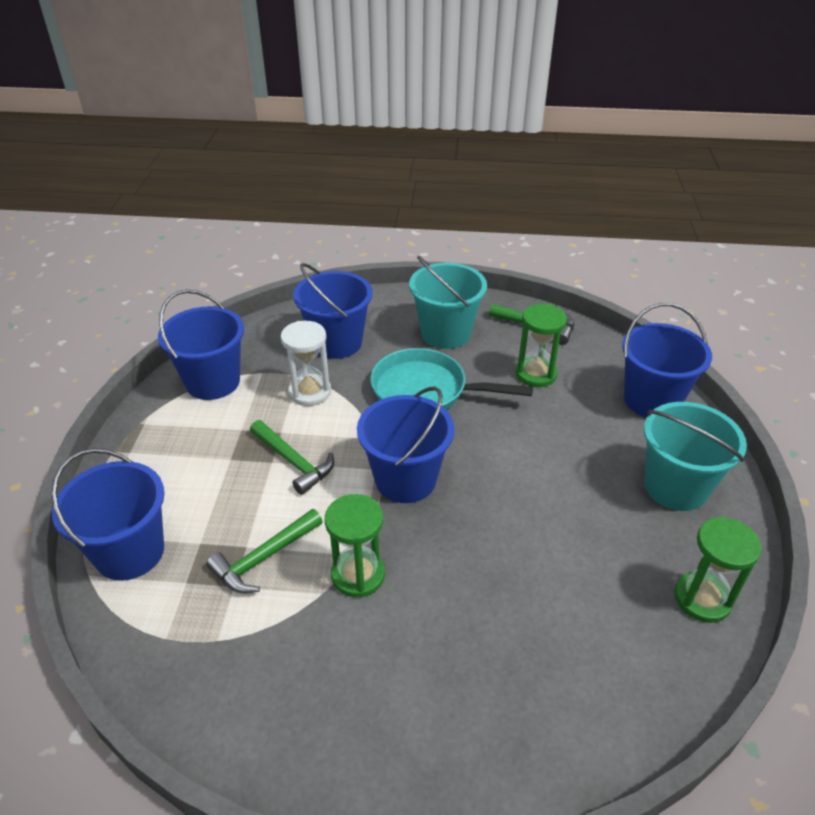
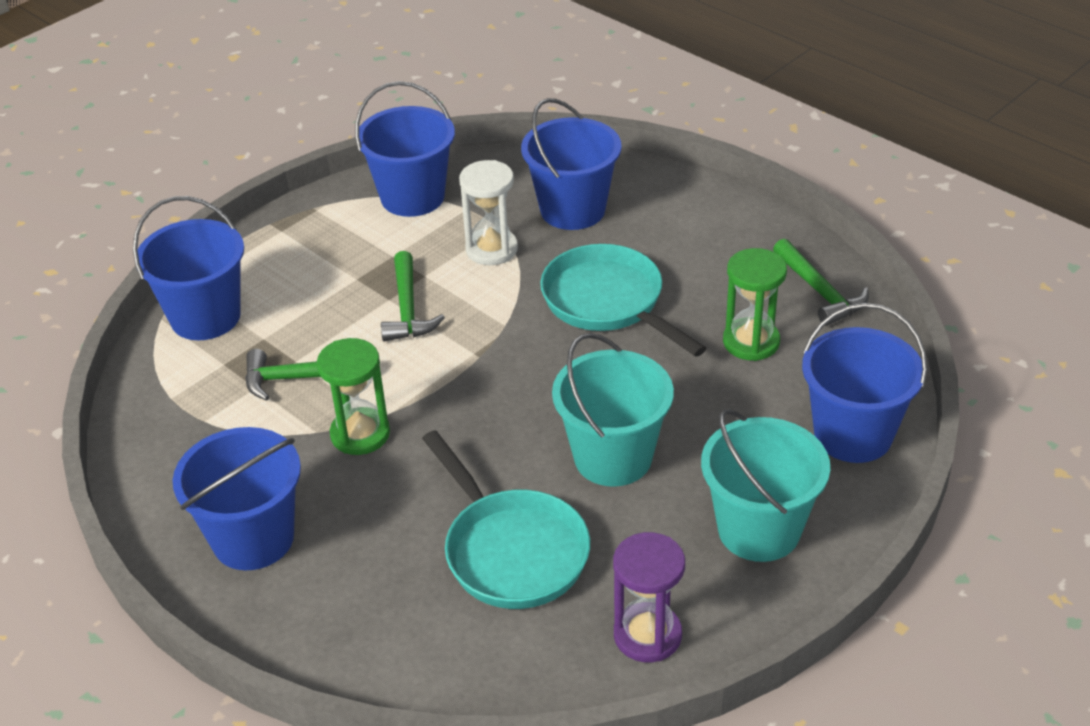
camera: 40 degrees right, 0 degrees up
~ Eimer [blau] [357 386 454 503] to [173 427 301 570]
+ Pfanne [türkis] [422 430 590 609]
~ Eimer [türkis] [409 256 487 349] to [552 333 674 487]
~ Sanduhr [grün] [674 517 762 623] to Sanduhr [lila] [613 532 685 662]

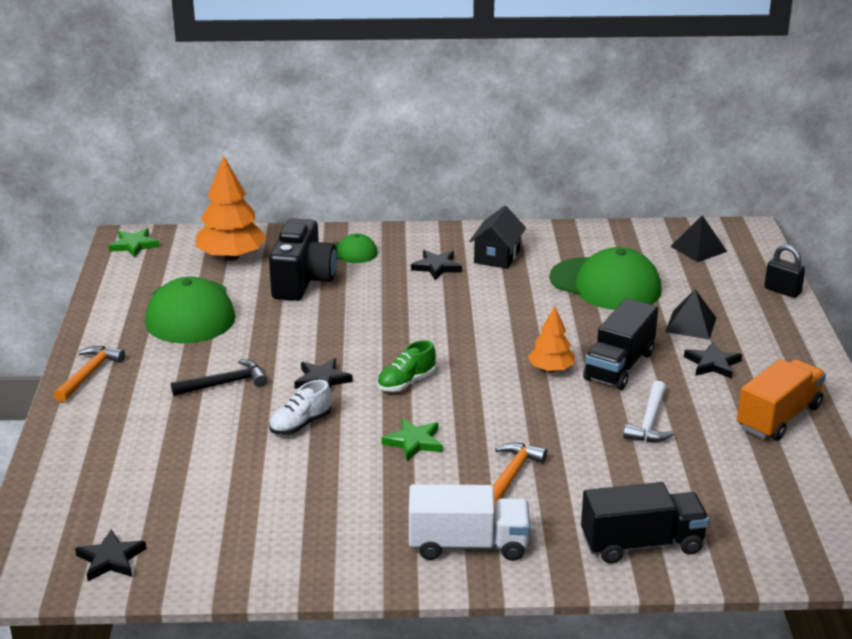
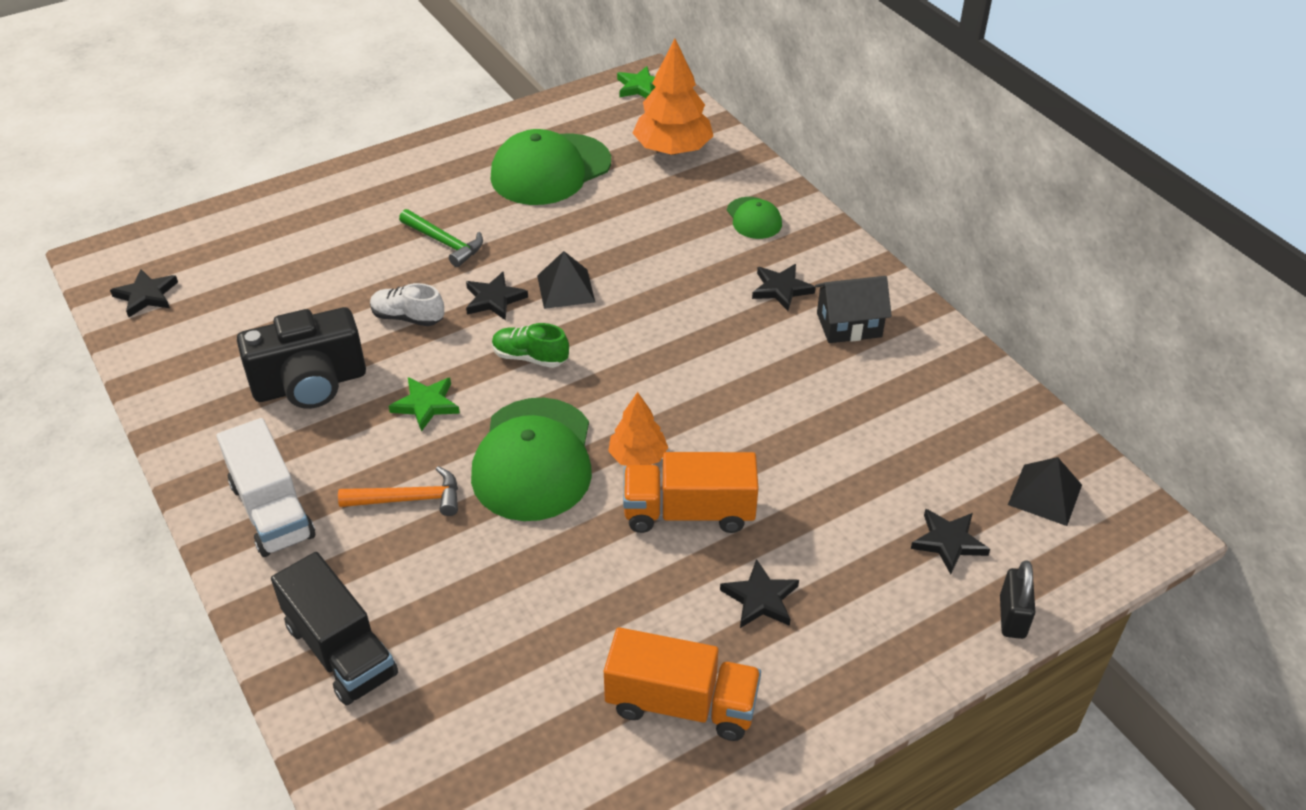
camera: 60 degrees right, 15 degrees up
~ Kamera [schwarz] [269 218 337 301] to [237 307 366 409]
~ Hammer [schwarz] [171 359 268 396] to Hammer [grün] [399 209 483 267]
~ Kappe [grün] [549 247 662 310] to [471 398 592 521]
~ Pyramide [schwarz] [665 289 716 340] to [537 251 595 309]
~ Lastwagen [schwarz] [583 298 658 390] to Lastwagen [orange] [623 452 758 533]
+ Stern [schwarz] [911 509 990 574]
- Hammer [orange] [54 346 125 402]
- Hammer [weiß] [623 381 675 442]

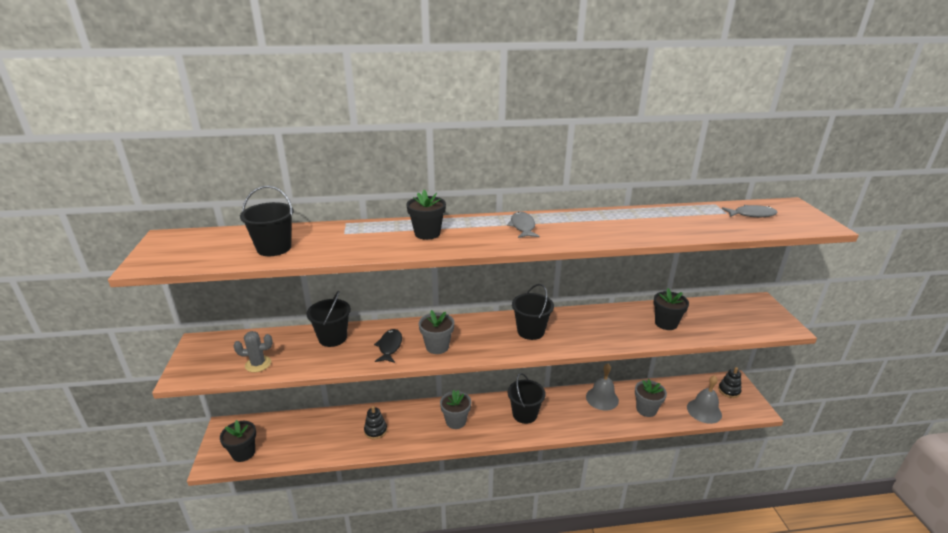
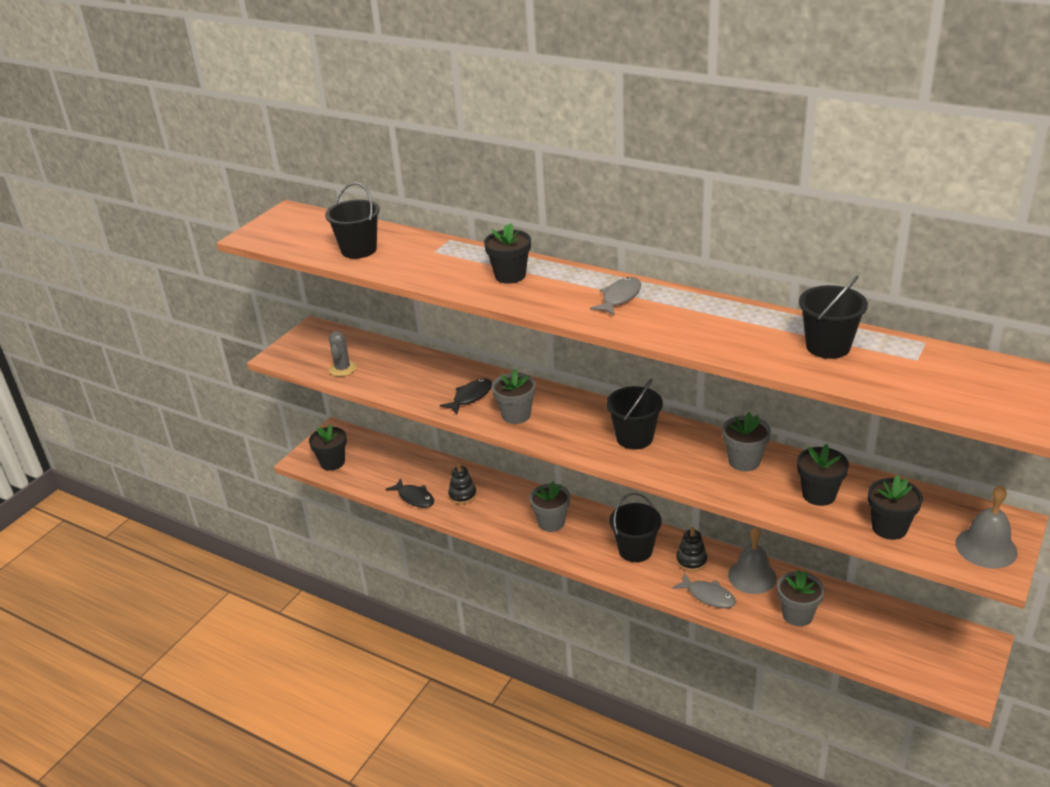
camera: 40 degrees right, 5 degrees up
~ Kaktus [grau] [233 331 273 372] = [329 331 357 377] 60 degrees clockwise
+ Fisch [schwarz] [385 478 434 508]
~ Fisch [grau] [722 205 778 217] to [672 573 736 608]
~ Stapelspielzeug [schwarz] [718 367 741 398] to [676 527 707 572]
+ Blumentopf [grau] [722 412 771 471]
~ Eimer [schwarz] [307 290 351 347] to [799 275 868 359]
+ Blumentopf [schwarz] [868 475 923 540]
~ Glocke [grau] [687 375 722 424] to [955 485 1018 569]

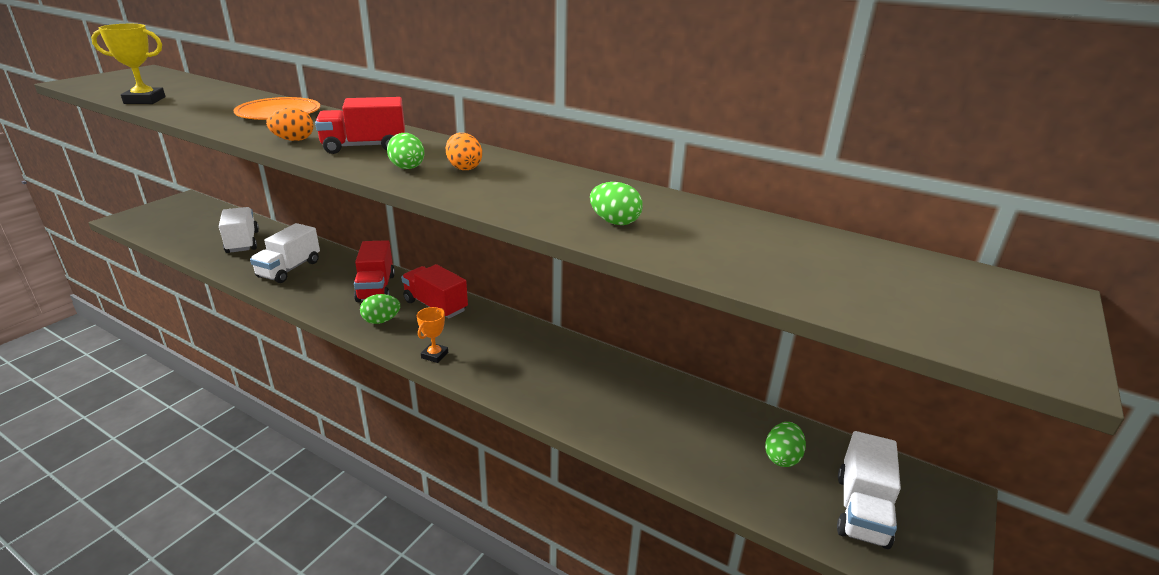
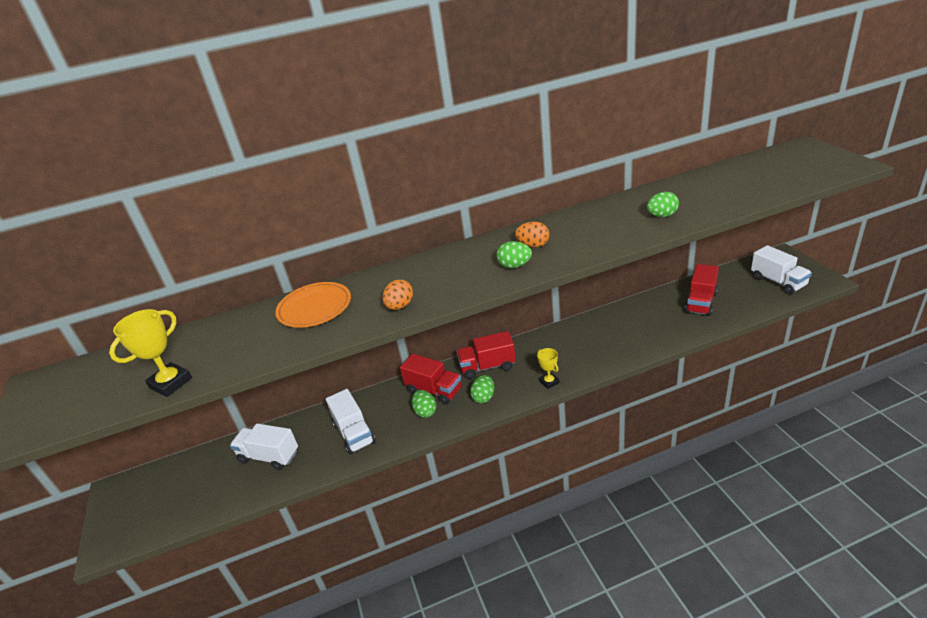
camera: 45 degrees left, 5 degrees up
~ Ei [grün] [765 422 806 467] to [411 390 437 418]
~ Pokal [orange] [417 307 448 363] to Pokal [gelb] [537 348 560 389]
~ Lastwagen [rot] [315 97 405 154] to [685 264 719 316]

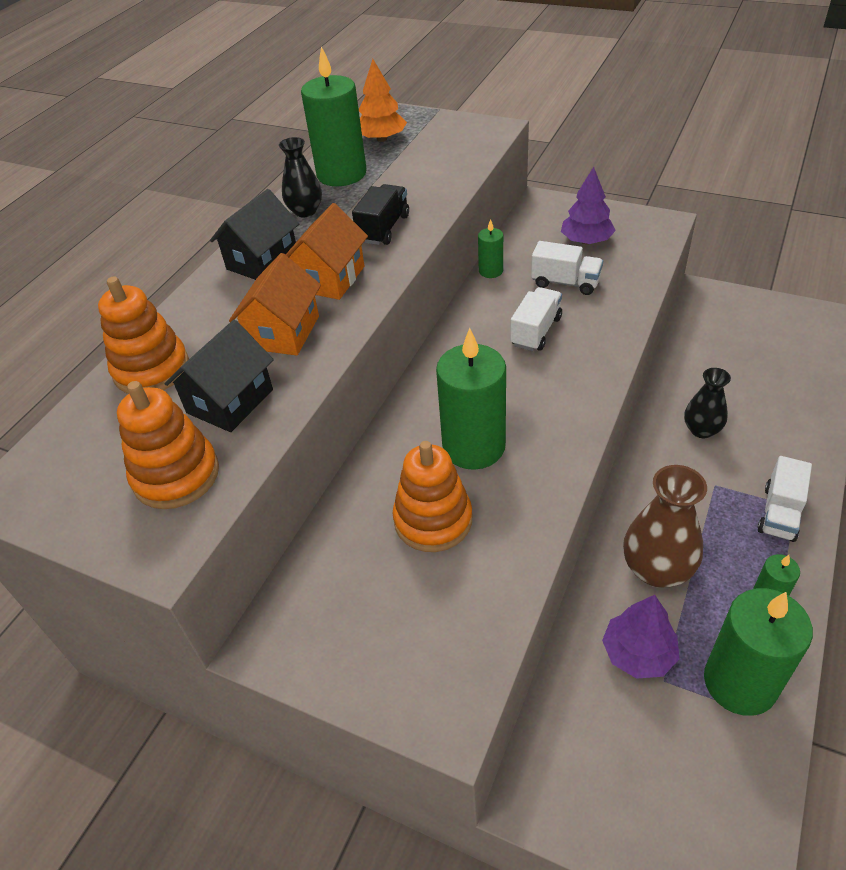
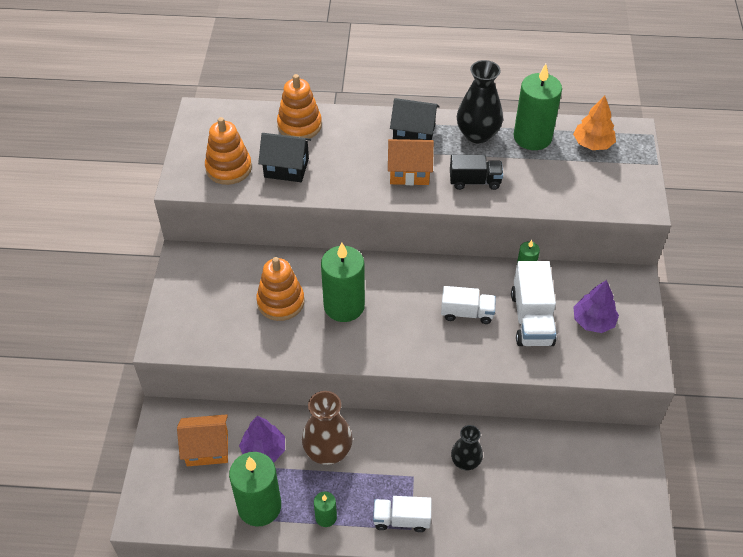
camera: 65 degrees right, 5 degrees up
~ Haus [orange] [229 253 321 356] to [177 414 228 466]
~ Vase [schwarz] [279 137 322 217] = [457 60 503 144] x1.60
~ Lastwagen [weiß] [531 241 603 295] = [511 261 556 346] x1.52

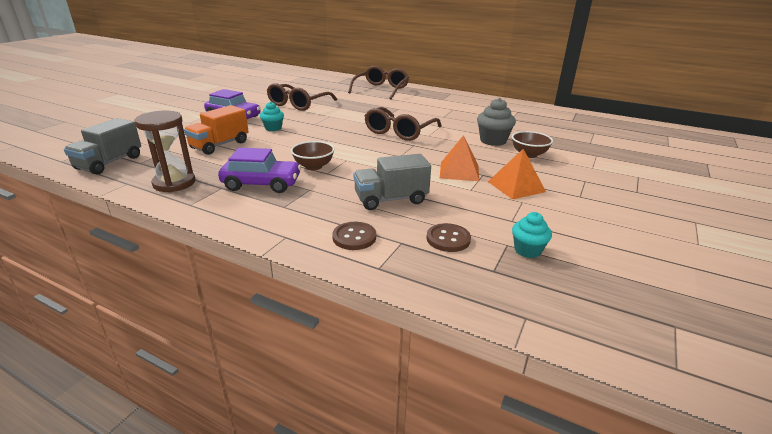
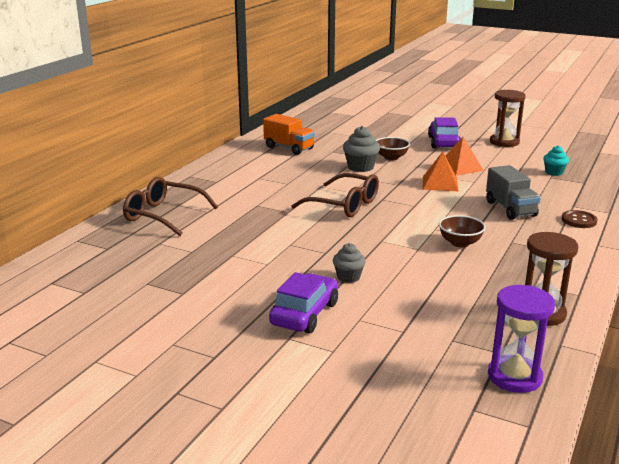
camera: 90 degrees left, 5 degrees down
~ Lastwagen [orange] [184 105 249 155] to [263 114 315 155]
~ Muffin [türkis] [260 102 284 131] to Muffin [grau] [333 243 366 283]
~ Auto [lila] [218 148 301 193] to [428 117 461 149]
~ Lastwagen [grau] [64 118 141 174] to Sanduhr [lila] [488 285 555 393]
+ Sanduhr [braun] [490 90 525 147]
- Brille [braun] [267 83 337 111]
- Knopf [braun] [426 223 471 252]

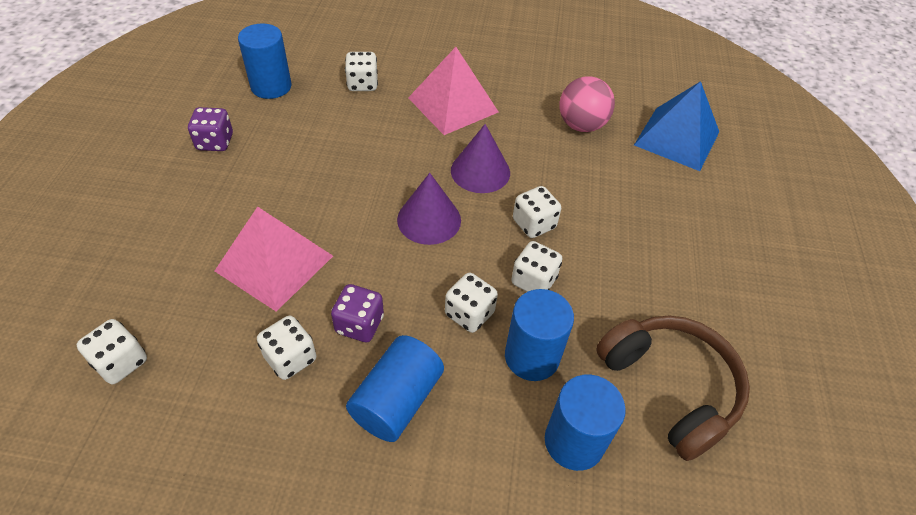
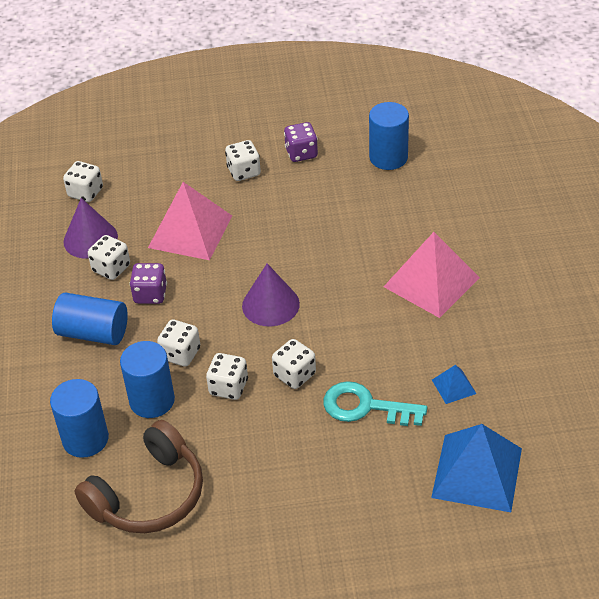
camera: 80 degrees right, 5 degrees down
~ Kegel [lila] [451 124 510 193] to [63 198 118 259]
~ Spielwürfel [weiß] [345 52 378 91] to [225 140 261 181]
+ Schlüssel [türkis] [323 381 427 426]
~ Ball [rosa] [559 76 615 132] to Pyramide [blau] [432 365 477 404]

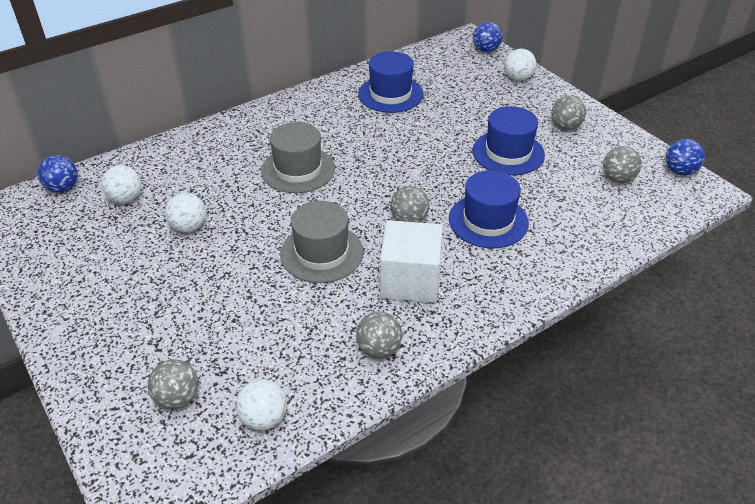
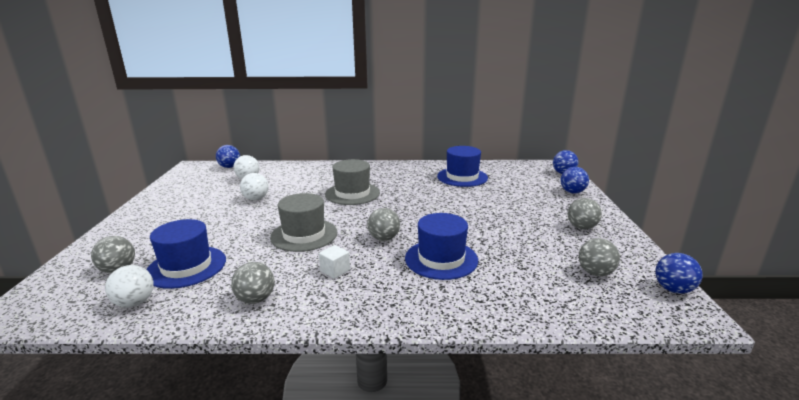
camera: 35 degrees right, 20 degrees down
~ Hut [blau] [472 106 545 175] to [146 219 226 289]
~ Kubus [weiß] [380 220 443 303] = [319 245 350 279] x0.44
~ Ball [weiß] [505 49 536 81] to Ball [blau] [560 167 589 194]

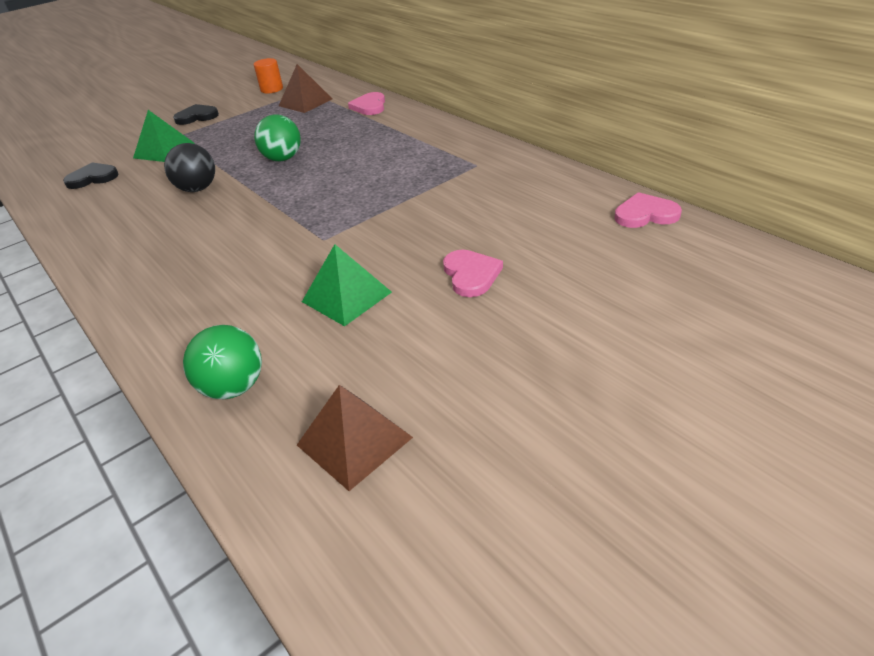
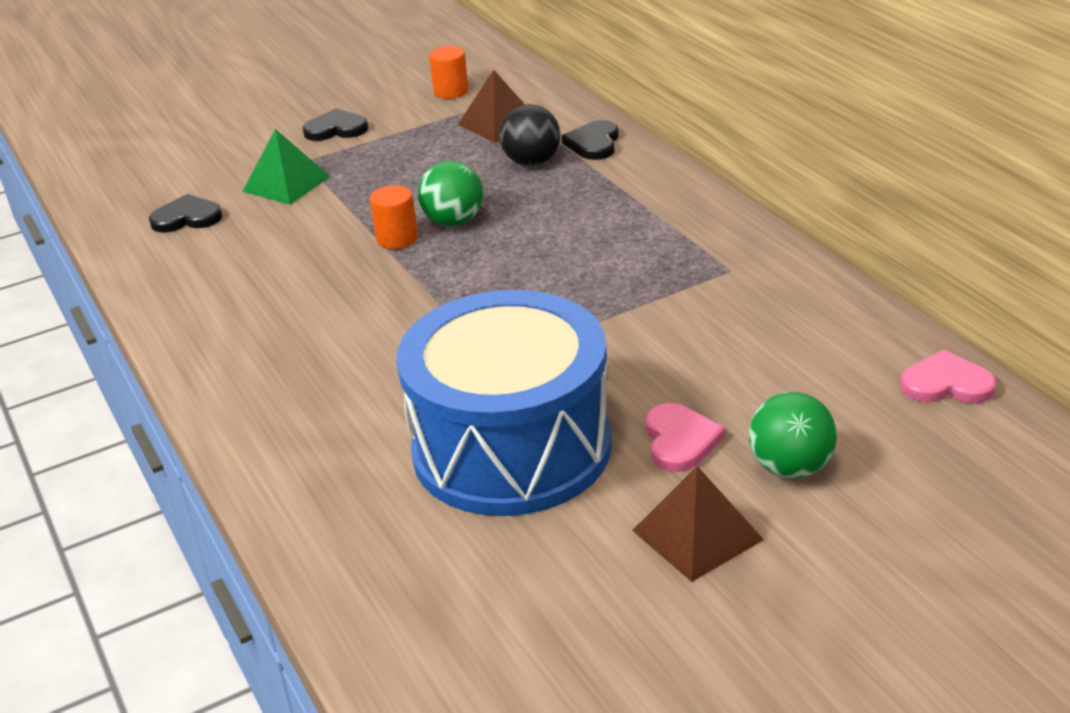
camera: 10 degrees right, 5 degrees down
+ Vollzylinder [orange] [370 185 418 249]
~ Pyramide [grün] [302 244 392 326] to Trommel [blau] [396 290 612 516]
~ Ball [schwarz] [164 143 215 192] to [500 104 560 166]
~ Herz [rosa] [348 92 385 115] to Herz [schwarz] [561 120 619 160]
~ Pyramide [braun] [297 385 413 491] to [632 466 764 582]
~ Ball [grün] [183 325 262 399] to [749 392 837 478]

